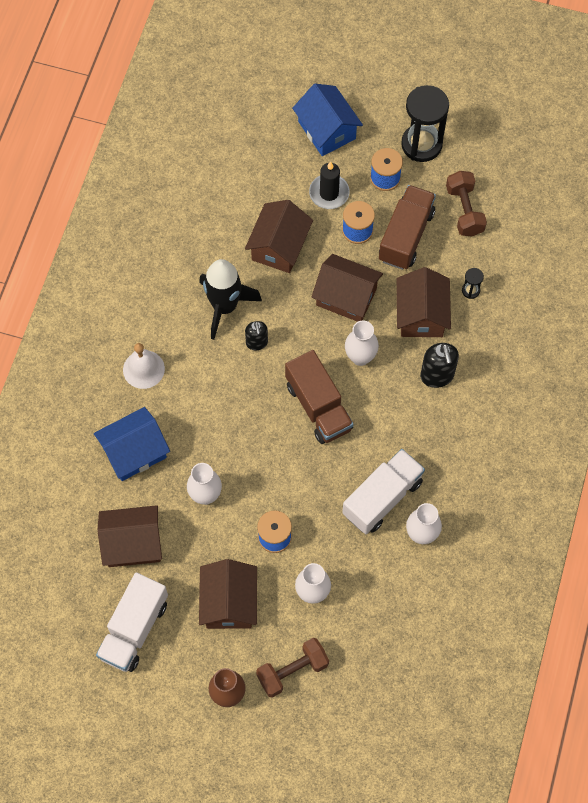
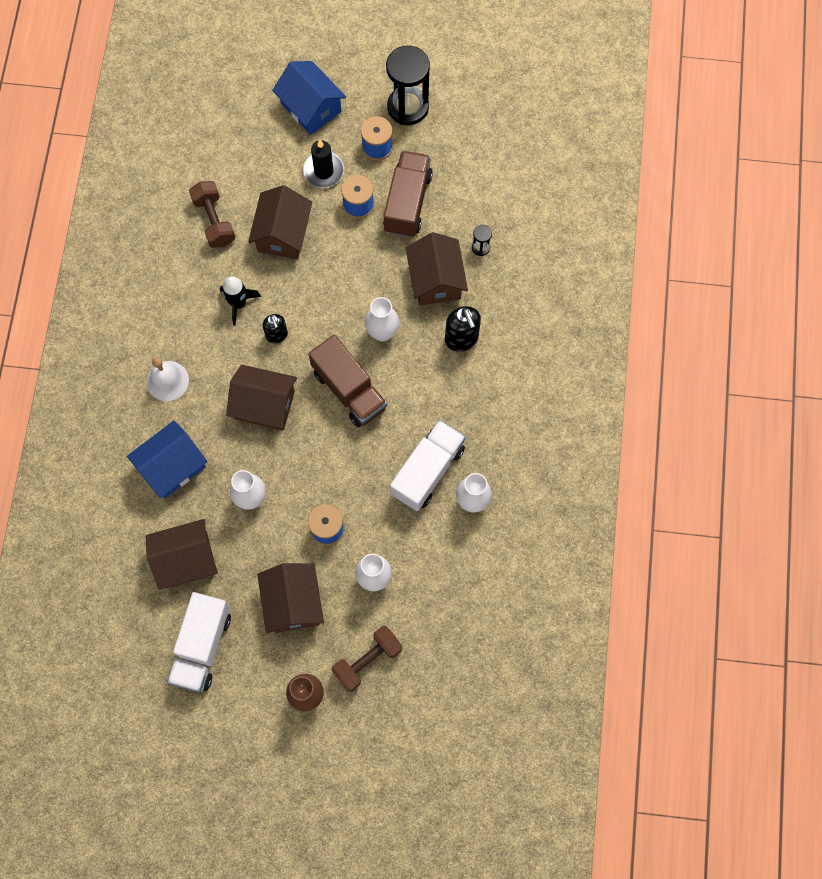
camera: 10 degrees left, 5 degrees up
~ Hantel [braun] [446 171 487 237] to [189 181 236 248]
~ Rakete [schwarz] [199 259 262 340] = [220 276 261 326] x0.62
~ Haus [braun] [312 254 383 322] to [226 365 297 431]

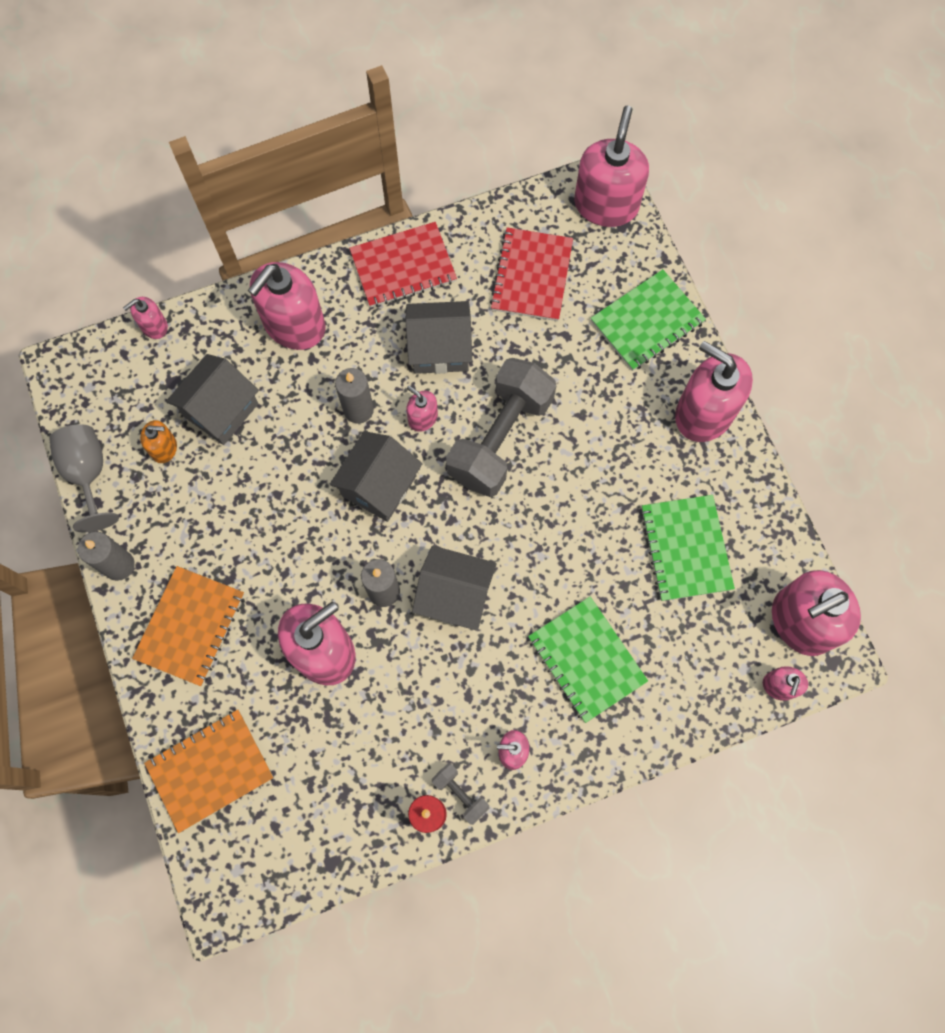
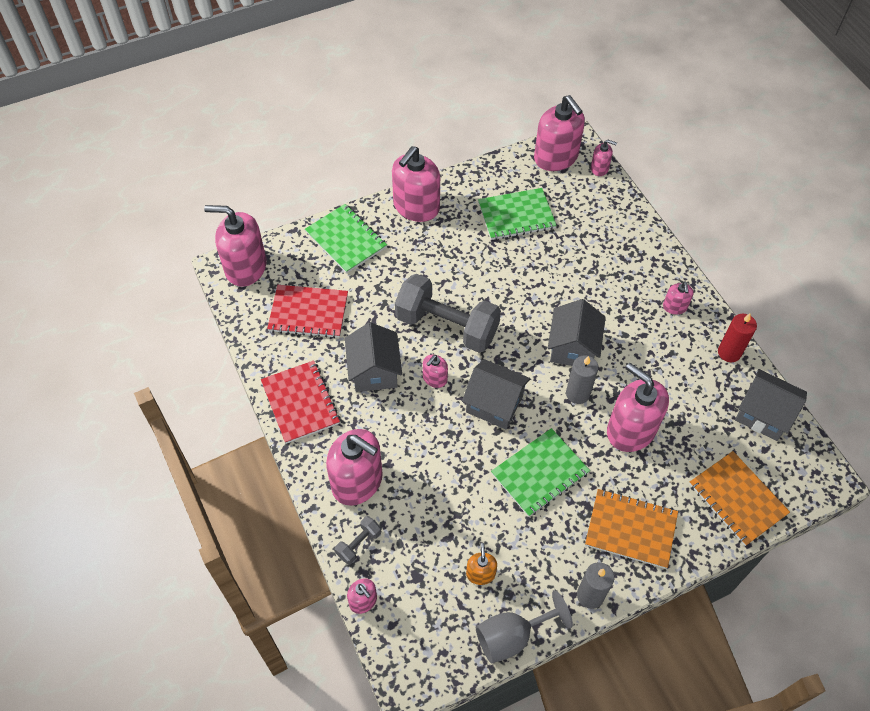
camera: 95 degrees left, 15 degrees down
~ Hantel [grau] [432 763 490 825] to [335 516 381 565]
~ Notizbuch [grün] [528 596 648 723] to [491 428 590 517]
~ Haus [grau] [166 354 259 445] to [735 369 807 441]
- Kerze [grau] [335 368 374 424]

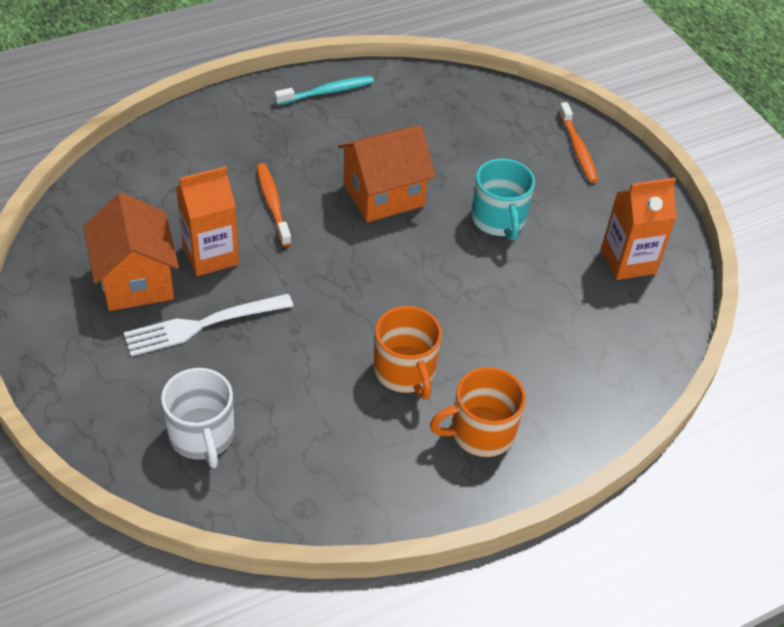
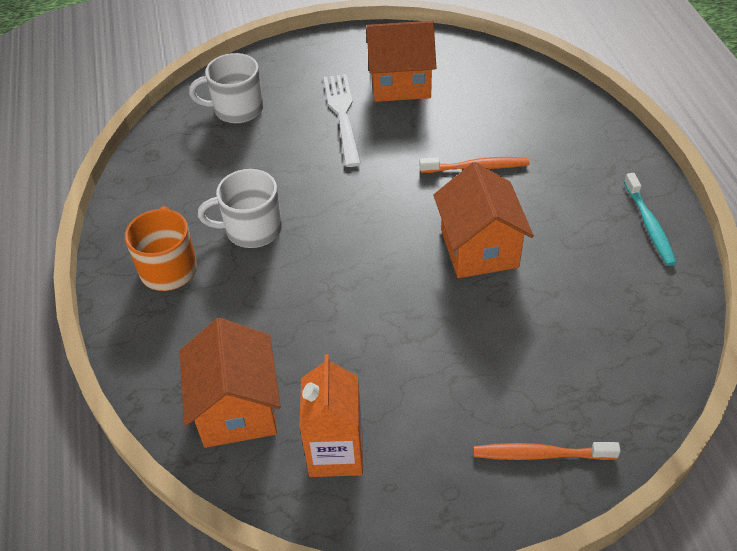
camera: 110 degrees right, 0 degrees up
+ Haus [orange] [179 318 281 448]
~ Tasse [orange] [374 306 442 400] to Tasse [weiß] [198 169 282 248]
- Getränkekarton [orange] [176 166 239 276]
- Tasse [türkis] [471 159 535 240]

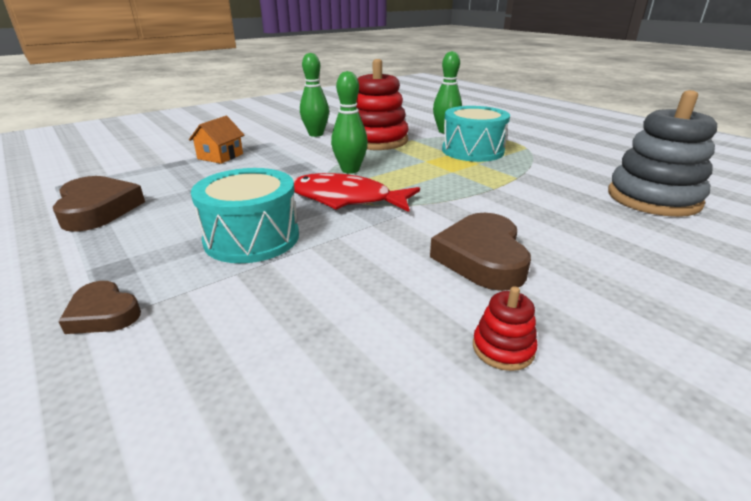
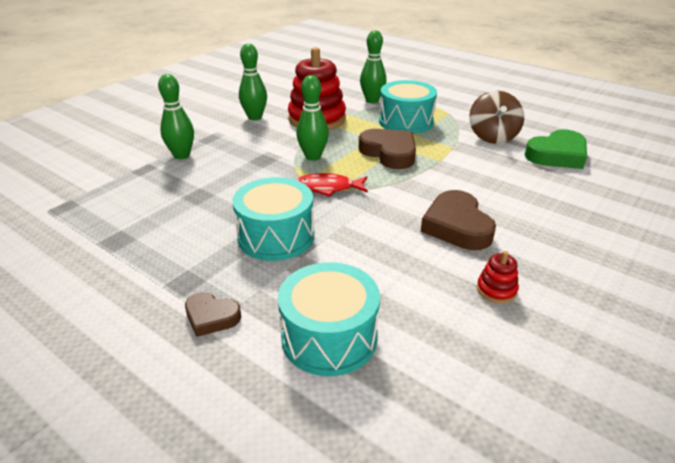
camera: 15 degrees left, 5 degrees up
~ Haus [orange] [189 116 244 164] to Bowlingkegel [grün] [158 74 194 159]
+ Trommel [türkis] [278 262 380 376]
~ Fisch [rot] [293 173 420 212] = [296 173 368 197] x0.66
~ Herz [braun] [53 176 145 232] to [359 129 416 169]
+ Kreisel [braun] [469 91 524 144]
~ Stapelspielzeug [grau] [608 90 717 217] to Herz [grün] [525 129 587 169]

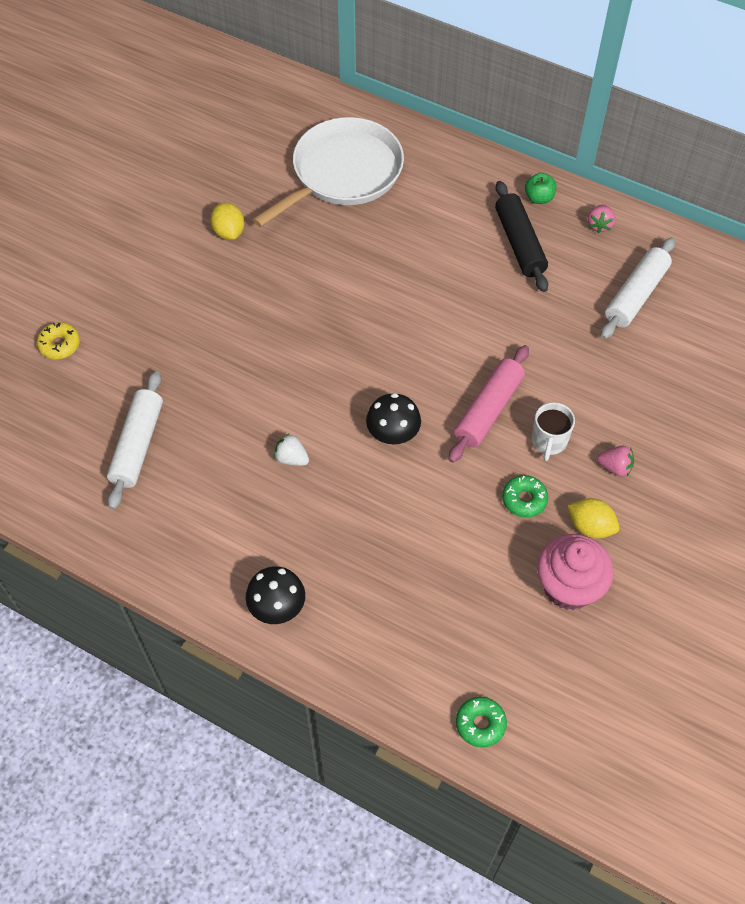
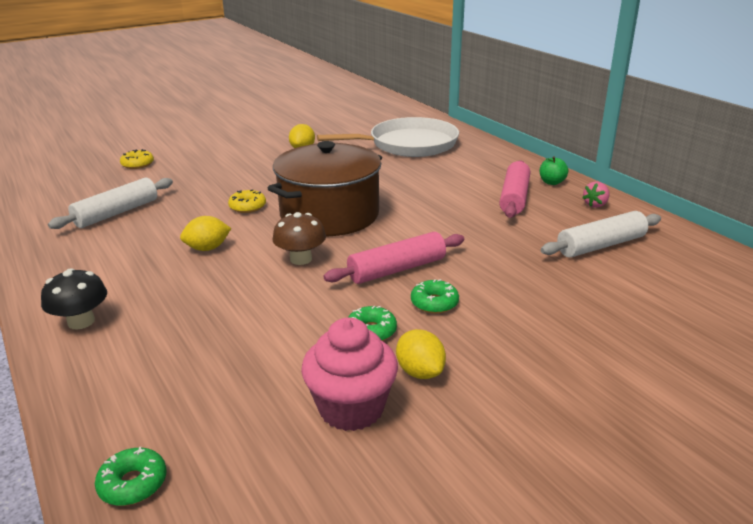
camera: 30 degrees right, 30 degrees down
~ Erdbeere [weiß] [274 433 309 466] to Zitrone [gelb] [180 216 231 251]
+ Donut [gelb] [228 189 266 213]
+ Kochtopf [braun] [268 141 382 236]
~ Pilz [schwarz] [366 393 421 444] to Pilz [braun] [272 212 326 265]
~ Tasse [weiß] [532 402 575 461] to Donut [grün] [411 279 459 314]
~ Nudelholz [schwarz] [495 181 548 292] to Nudelholz [rosa] [499 160 530 218]
- Erdbeere [rosa] [597 446 634 477]

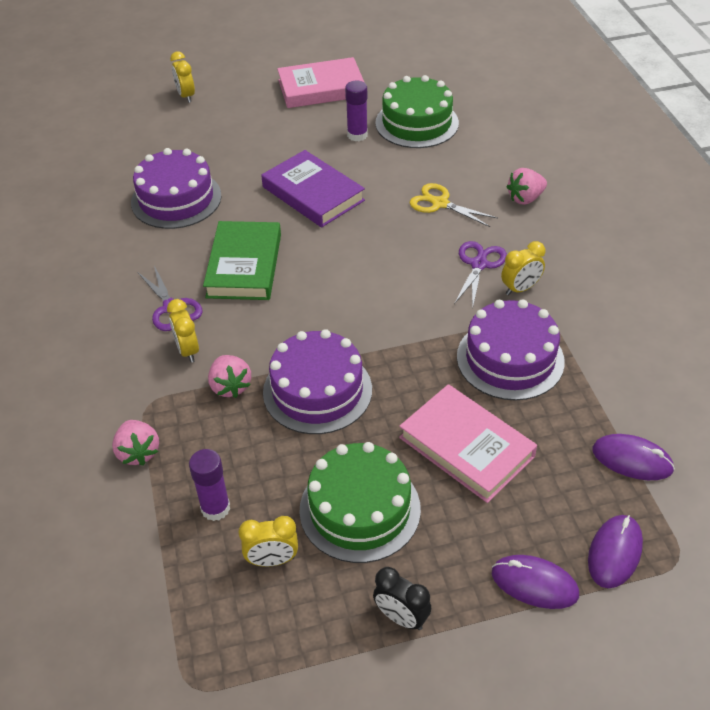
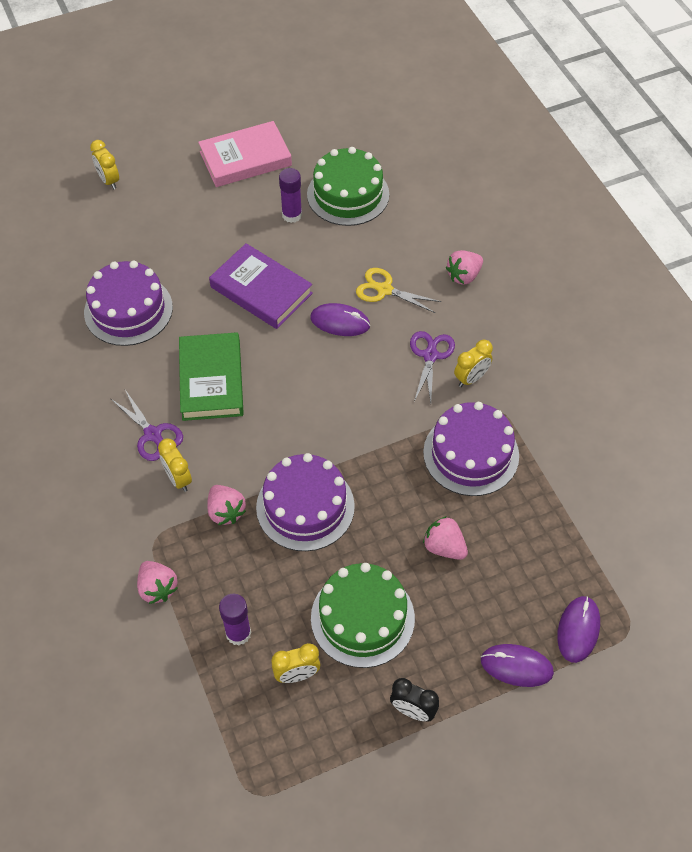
camera: 10 degrees left, 10 degrees up
~ Computermaus [lila] [592 434 675 480] to [310 303 370 336]
~ Buch [rosa] [399 384 537 503] to Erdbeere [rosa] [423 516 468 560]

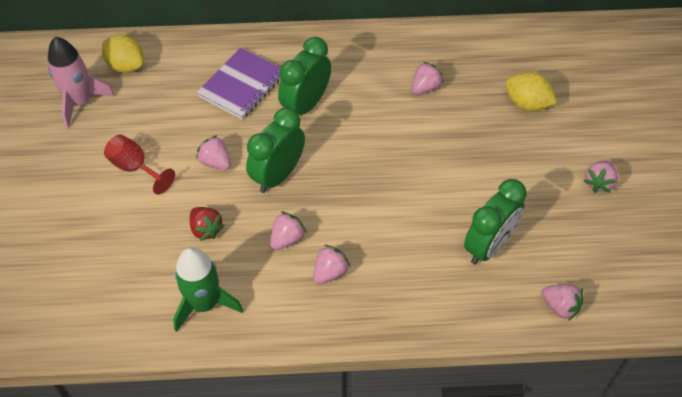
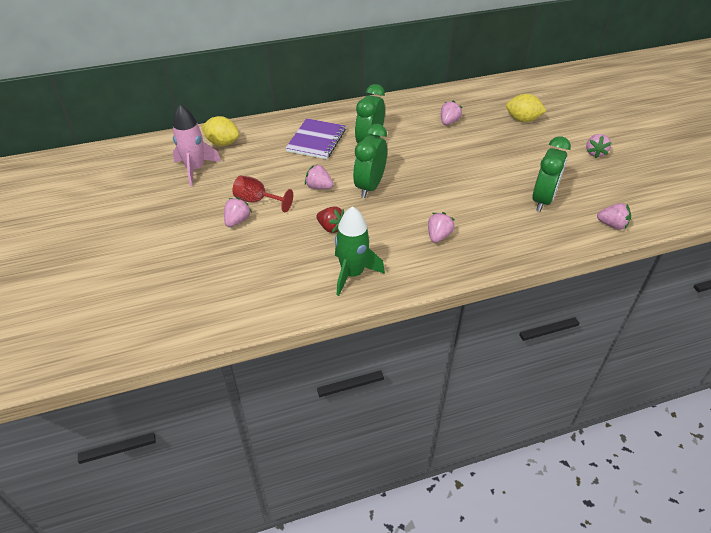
camera: 15 degrees left, 10 degrees down
~ Erdbeere [rosa] [270 212 306 250] to [224 197 252 227]

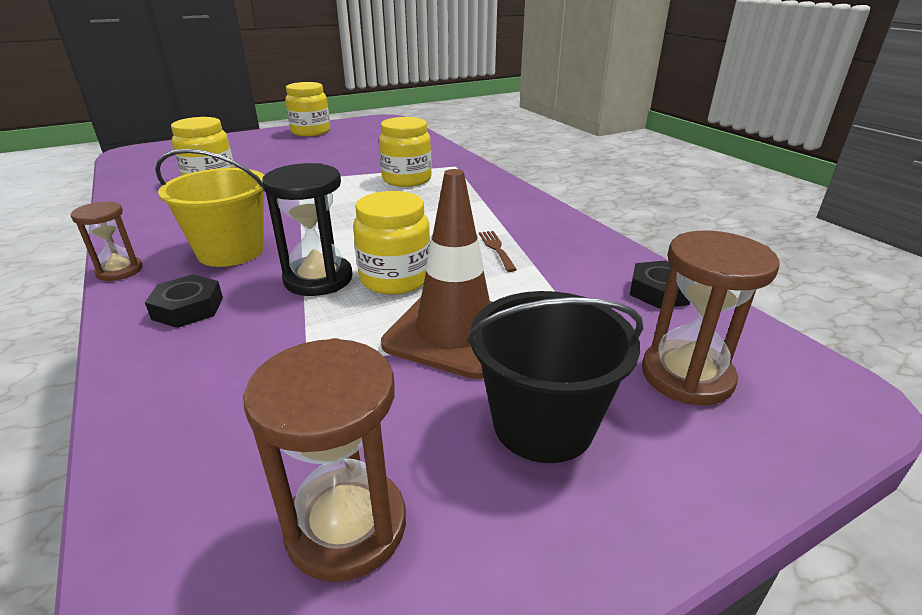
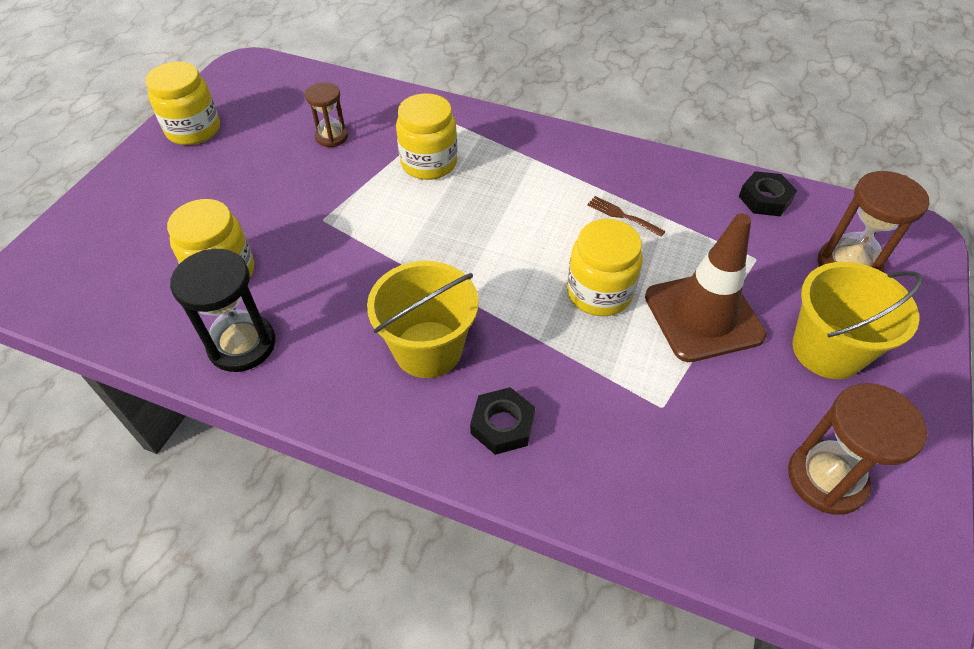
camera: 40 degrees left, 20 degrees up
~ Sanduhr [schwarz] [262 163 353 296] to [170 249 276 372]
~ Sanduhr [braun] [70 201 142 281] to [305 82 348 147]
~ Eimer [schwarz] [467 291 643 463] to Eimer [gelb] [792 262 923 379]

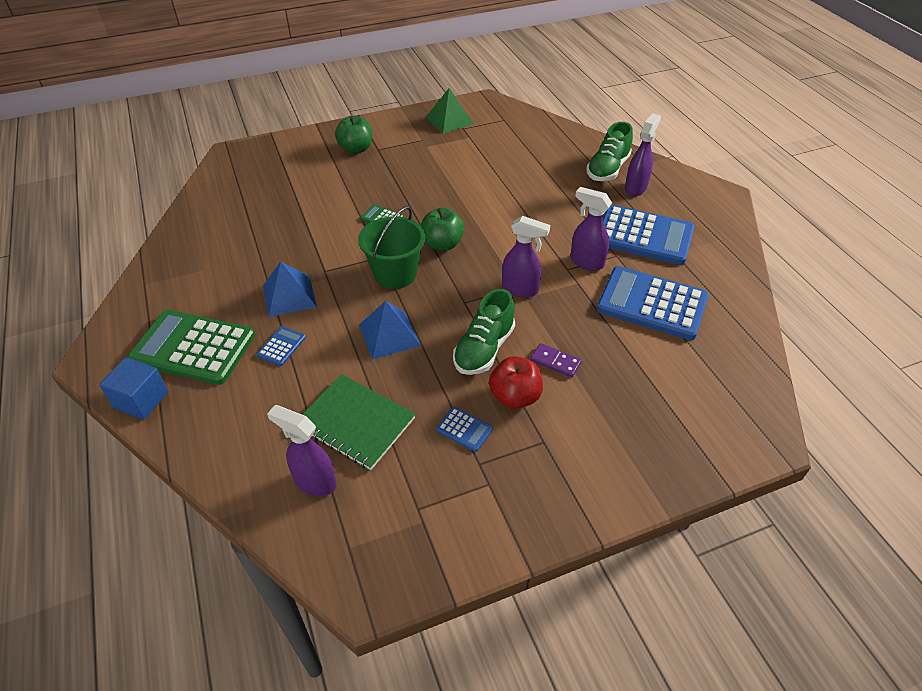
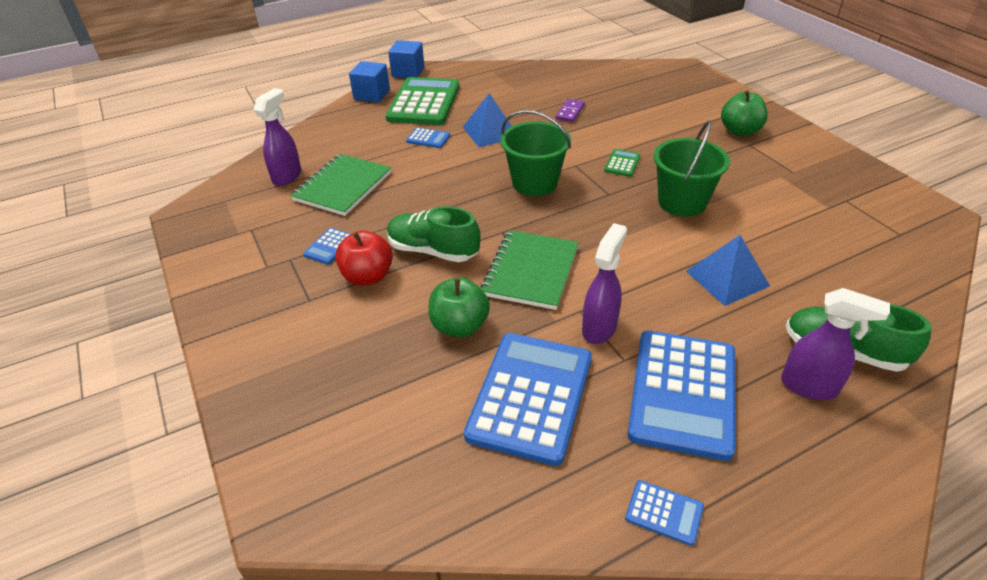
camera: 85 degrees right, 5 degrees down
+ Kubus [blau] [388 40 425 78]
~ Apfel [grün] [421 208 464 251] to [429 277 490 337]
~ Sprühflasche [lila] [502 216 550 298] to Notizbuch [grün] [481 230 579 310]
~ Dominostein [lila] [530 343 582 377] to [556 99 585 122]
+ Taschenrechner [blau] [625 480 704 546]
+ Eimer [grün] [653 120 730 217]
~ Pyramide [blau] [359 301 421 360] to [686 235 770 306]
- Pyramide [grün] [426 88 474 134]

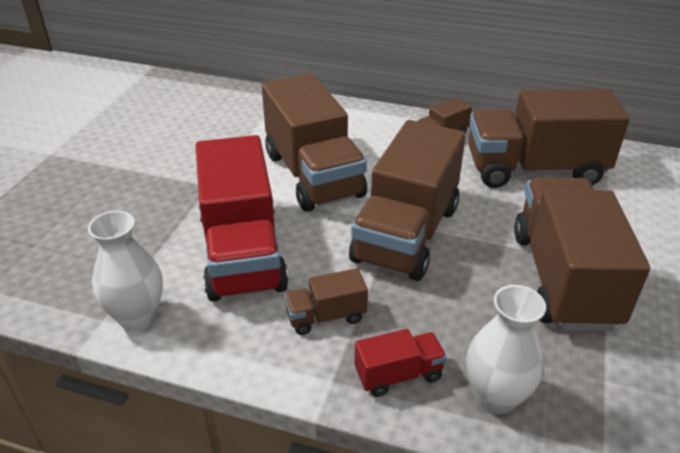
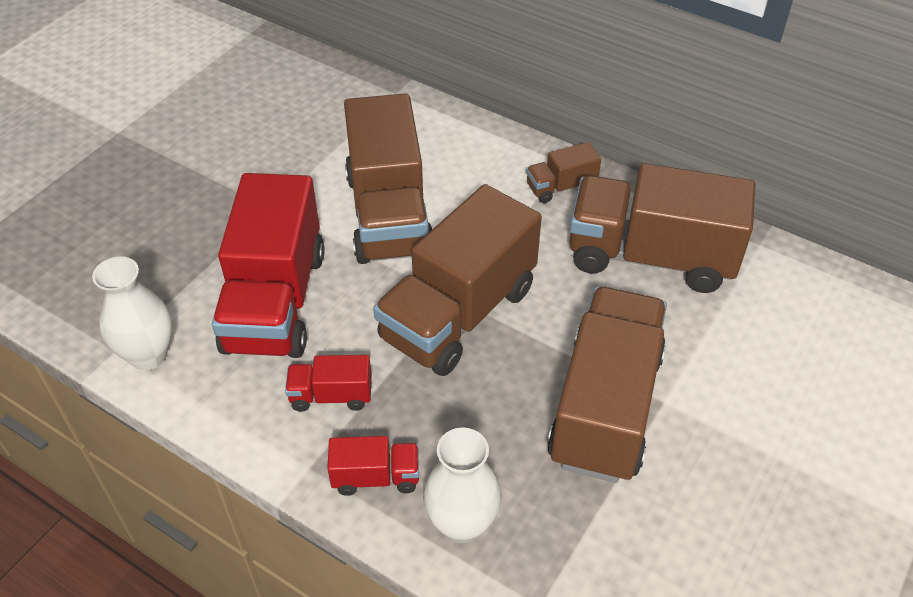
camera: 15 degrees right, 10 degrees up
~ Lastwagen [braun] [284 268 368 335] to Lastwagen [rot] [285 355 372 412]

